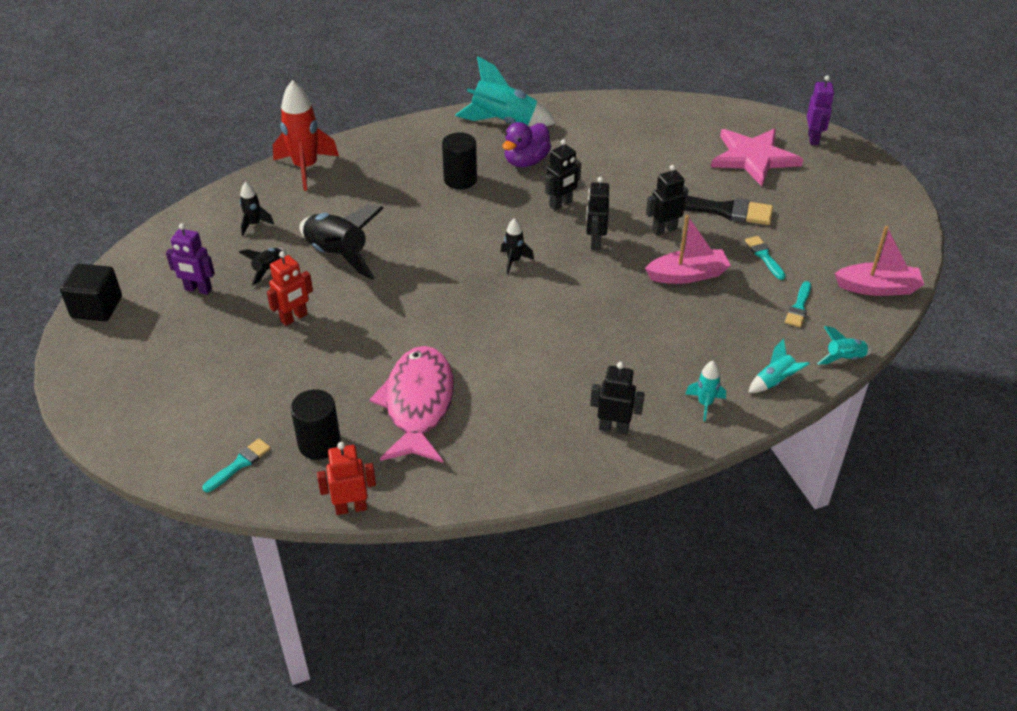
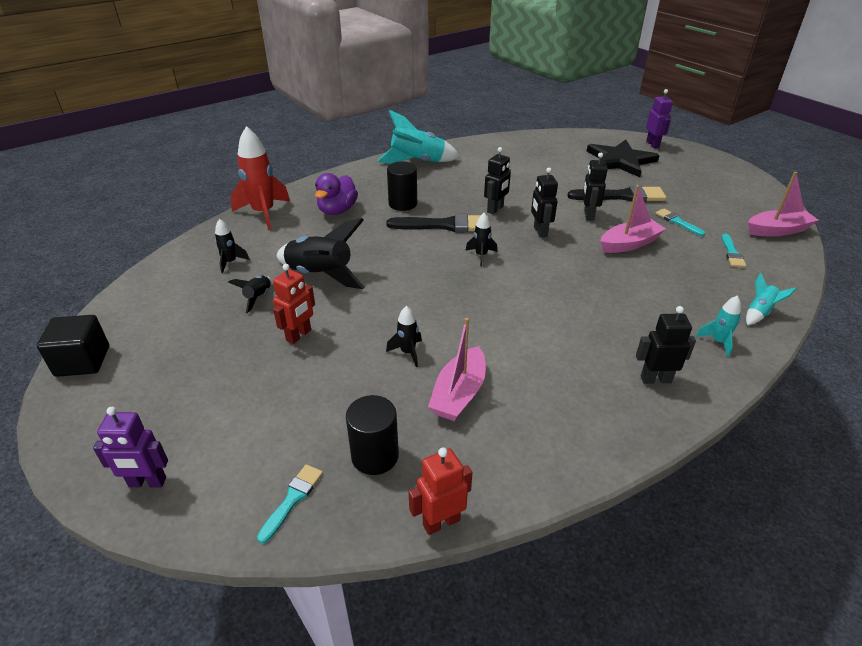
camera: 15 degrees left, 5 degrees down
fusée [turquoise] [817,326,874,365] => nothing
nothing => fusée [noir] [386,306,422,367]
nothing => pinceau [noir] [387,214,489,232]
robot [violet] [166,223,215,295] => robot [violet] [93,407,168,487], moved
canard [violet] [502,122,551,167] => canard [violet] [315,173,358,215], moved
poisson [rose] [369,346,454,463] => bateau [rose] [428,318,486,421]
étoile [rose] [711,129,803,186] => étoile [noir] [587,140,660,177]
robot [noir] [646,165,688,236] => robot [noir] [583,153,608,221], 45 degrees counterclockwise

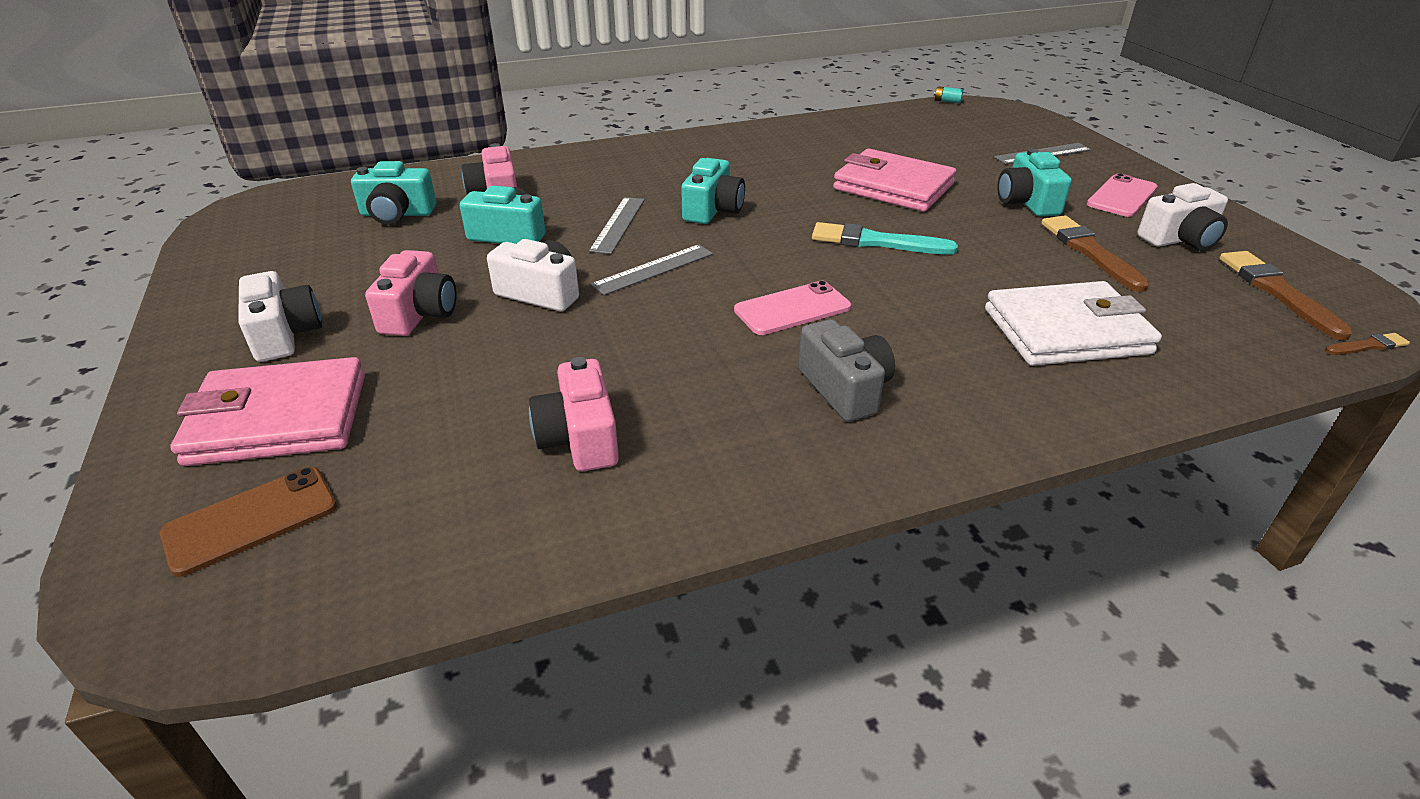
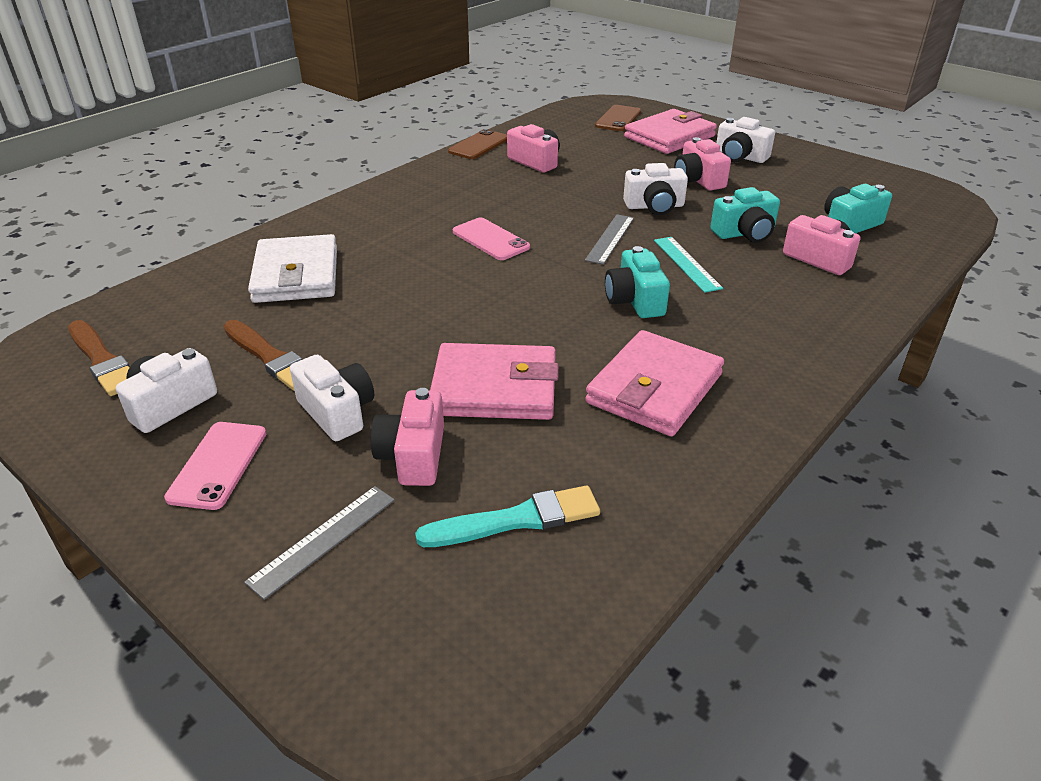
camera: 150 degrees right, 0 degrees up
appareil photo [gris] [798,319,895,422] => nothing
pile [turquoise] [934,86,963,103] => nothing
pinceau [marron] [1325,333,1410,355] => nothing
nothing => appareil photo [rose] [371,388,444,486]
nothing => téléphone [marron] [448,129,507,159]
nothing => portefeuille [rose] [585,330,724,436]
pinceau [turquoise] [812,222,958,255] => pinceau [turquoise] [415,486,600,547], moved
règle [gris] [589,197,645,254] => règle [turquoise] [654,237,723,293]
appareil photo [turquoise] [997,149,1072,217] => appareil photo [blanc] [290,355,374,441]
téléphone [rose] [734,281,851,335] => téléphone [rose] [453,218,530,260], 75 degrees counterclockwise
portefeuille [blanc] [985,281,1162,366] => portefeuille [blanc] [248,234,337,303], 60 degrees counterclockwise

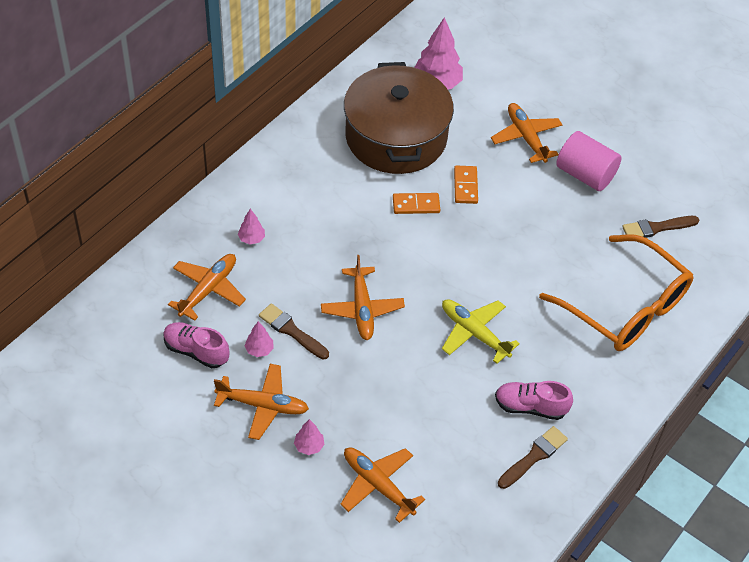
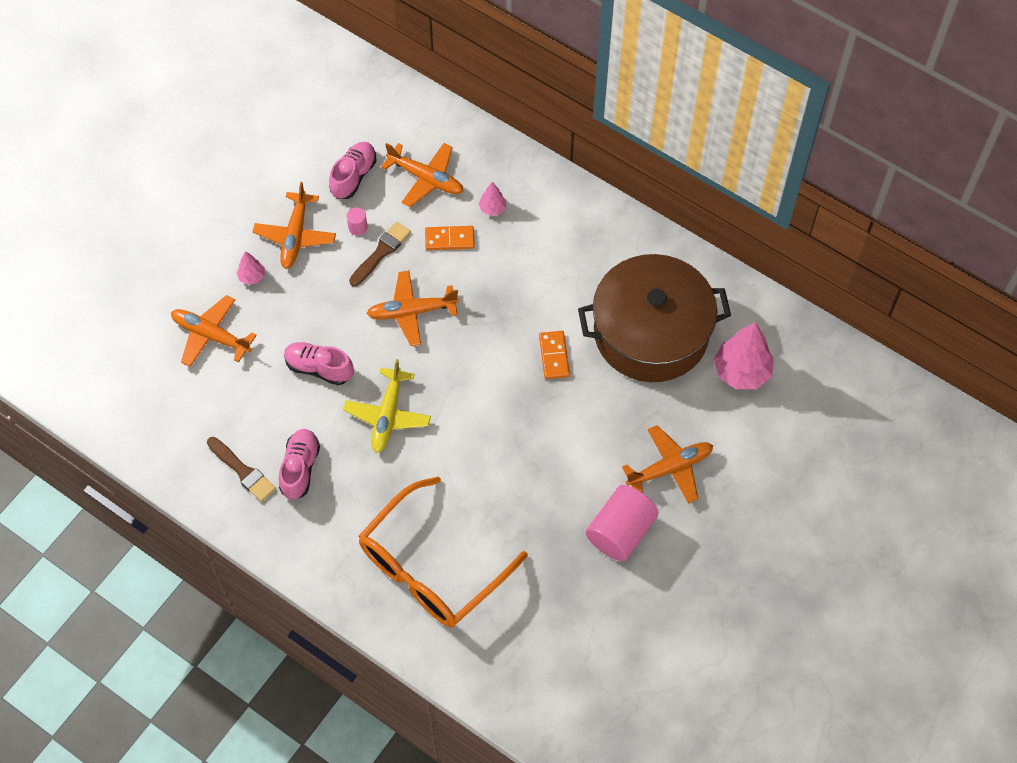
camera: 90 degrees right, 10 degrees up
pinceau [marron] [622,216,699,238] => nothing
nothing => chaussure [rose] [284,342,354,385]
domino [orange] [454,165,478,204] => domino [orange] [425,226,475,250], moved
arbre [rose] [245,321,274,357] => cylindre [rose] [346,208,368,236]
avion [orange] [340,447,425,523] => avion [orange] [171,295,257,367], 105 degrees counterclockwise
avion [jaune] [442,299,520,364] => avion [jaune] [343,359,431,453], 150 degrees clockwise

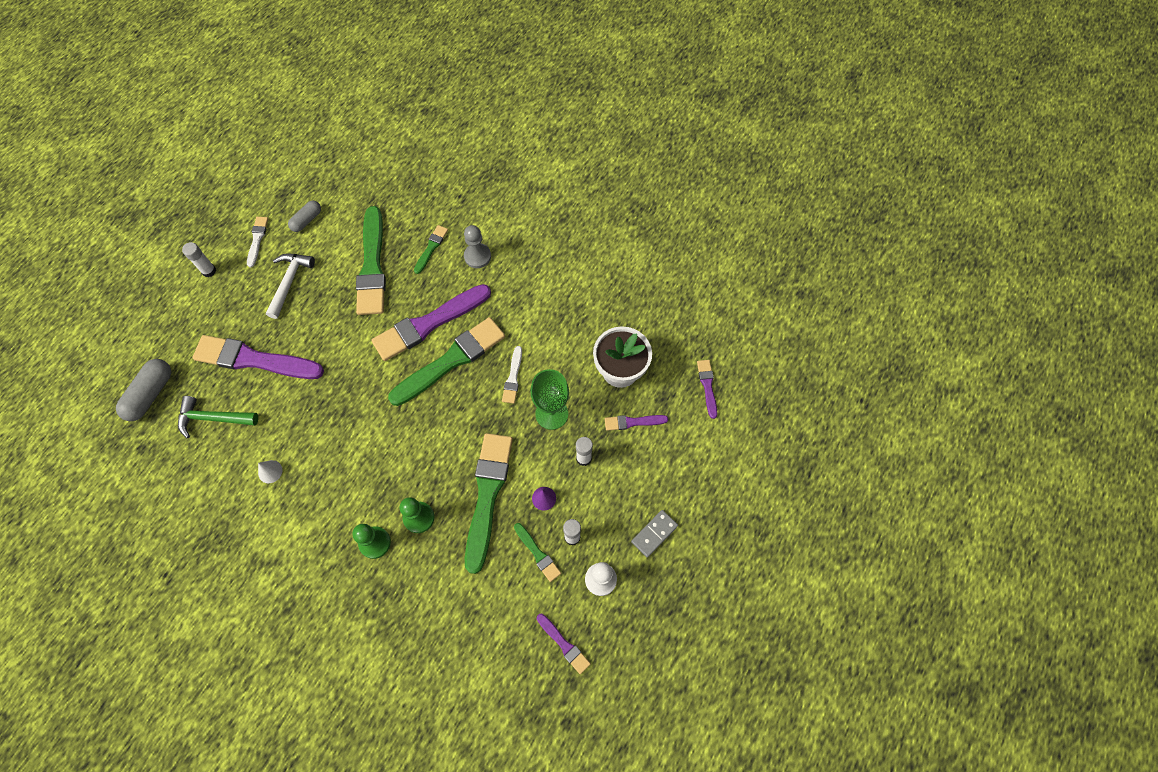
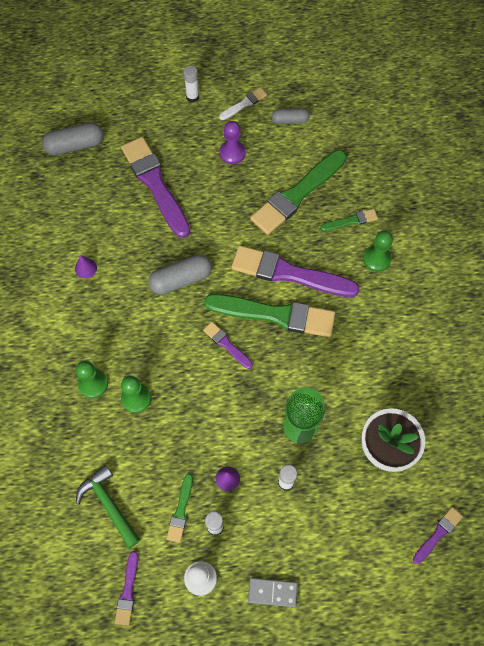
camera: 50 degrees right, 0 degrees up
pinceau [vert] [465,433,513,574] => nothing
pinceau [blanc] [502,346,522,404] => nothing
nothing => gélule [gris] [148,254,212,295]
marteau [vert] [178,396,258,438] => marteau [vert] [76,465,140,548], moved
pinceau [violet] [605,415,668,431] => pinceau [violet] [203,322,253,369], moved
marteau [blanc] [266,253,315,319] => pion [violet] [219,121,246,164]
cône [blanc] [258,460,282,483] => cône [violet] [75,255,97,278]
pion [gris] [464,225,491,268] => pion [vert] [363,231,393,272]

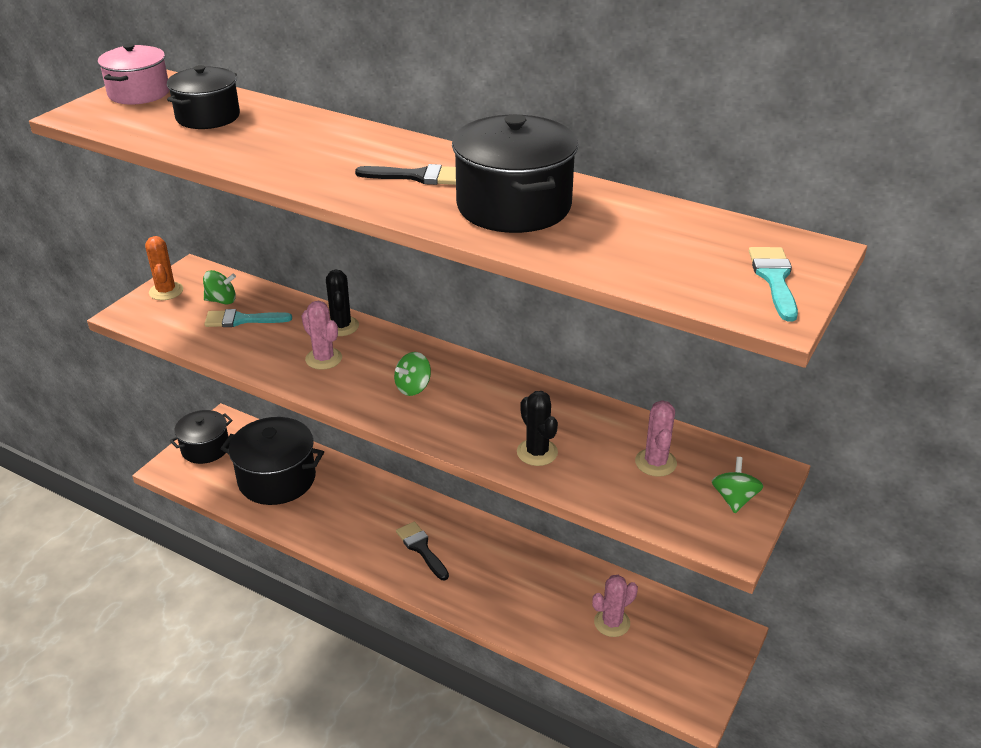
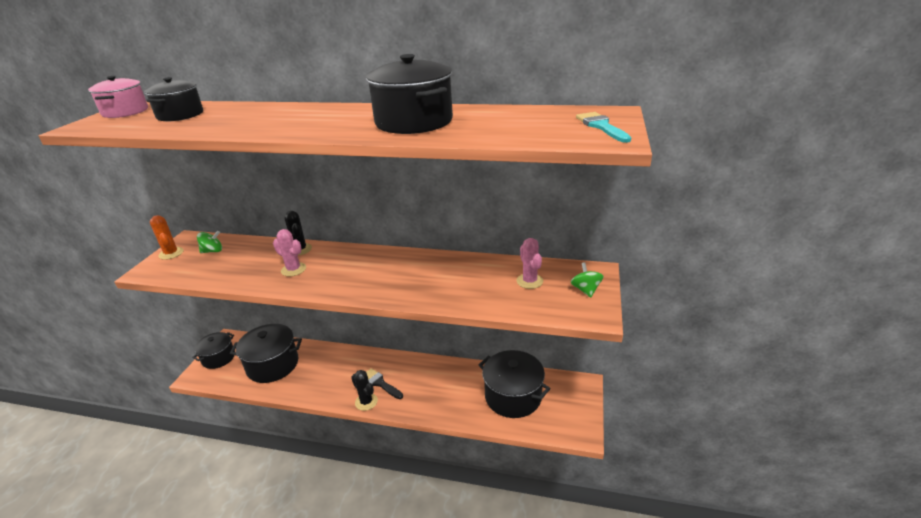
camera: 15 degrees left, 5 degrees down
pinceau [turquoise] [204,309,292,327] => nothing
pinceau [noir] [355,164,456,185] => nothing
toupie [vert] [394,352,431,396] => nothing
cactus [noir] [517,391,558,466] => cactus [noir] [351,370,378,411], moved
cactus [rose] [592,575,638,637] => marmite [noir] [479,350,551,418]

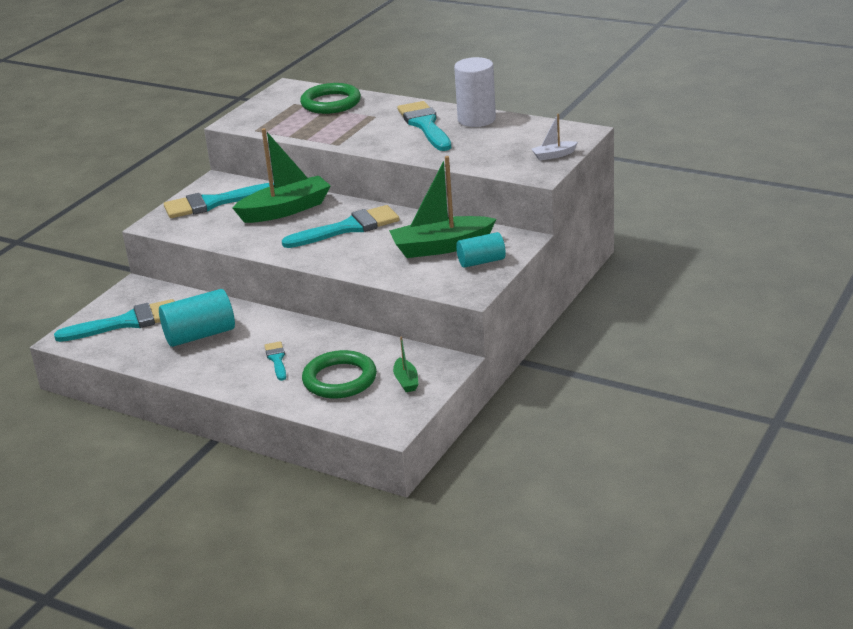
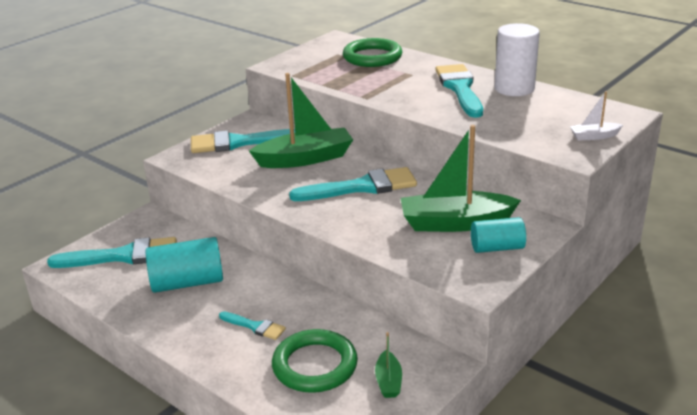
camera: 10 degrees right, 0 degrees up
pinceau [turquoise] [264,341,286,381] => pinceau [turquoise] [219,311,286,340], 120 degrees clockwise

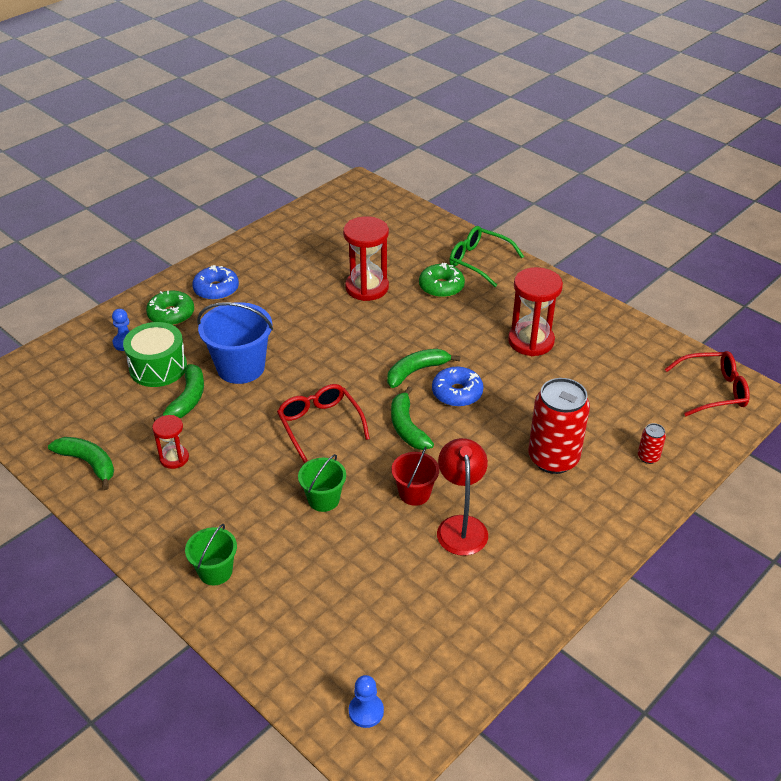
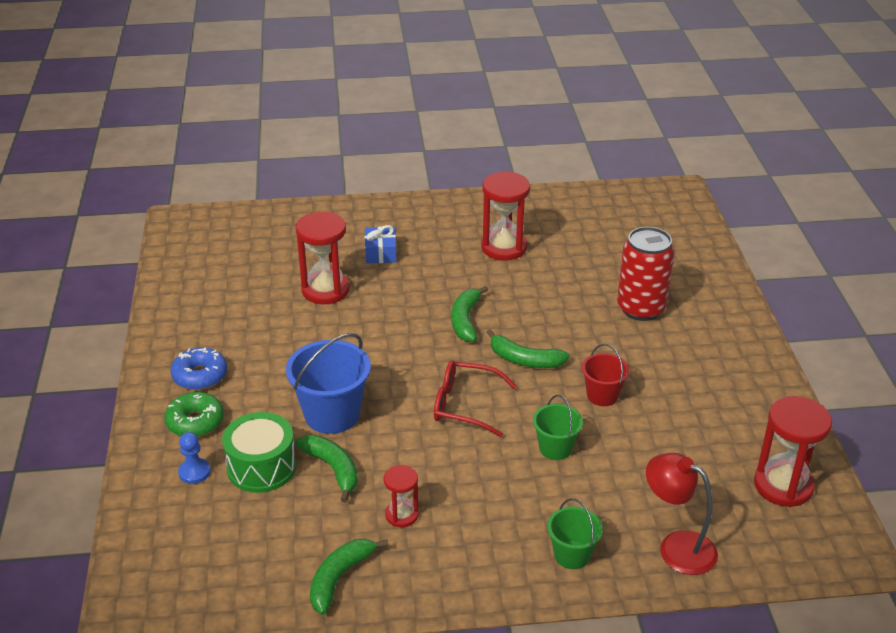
camera: 50 degrees left, 5 degrees down
pion [bleu] [349,675,384,728] => nothing
beignet [bleu] [432,367,484,407] => nothing
lunettes [vert] [449,226,524,287] => nothing
canette [rouge] [638,423,666,464] => nothing
lunettes [rouge] [664,351,750,416] => nothing
nothing => sablier [rouge] [754,396,832,507]
lampe [rouge] [437,438,488,556] => lampe [rouge] [646,453,718,575], moved
beignet [vert] [419,263,465,298] => cadeau [bleu] [365,225,397,264]
banane [vert] [48,437,114,490] => banane [vert] [310,539,389,615], 45 degrees counterclockwise

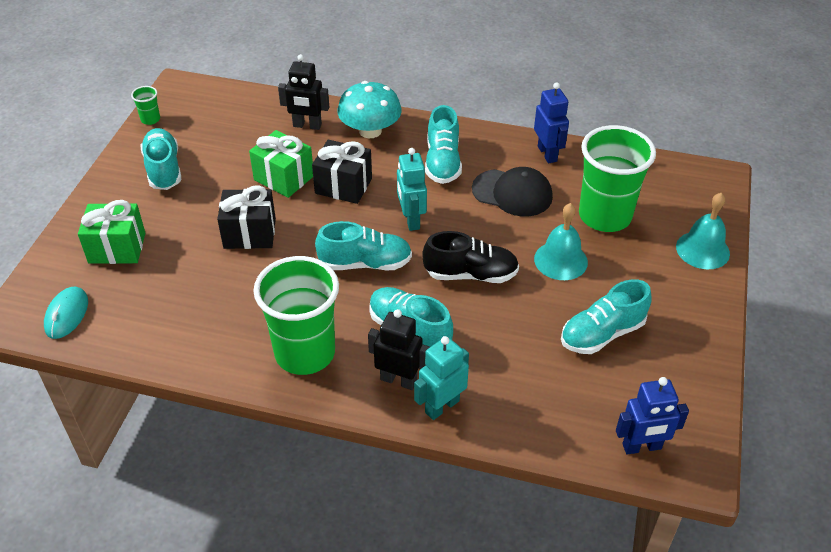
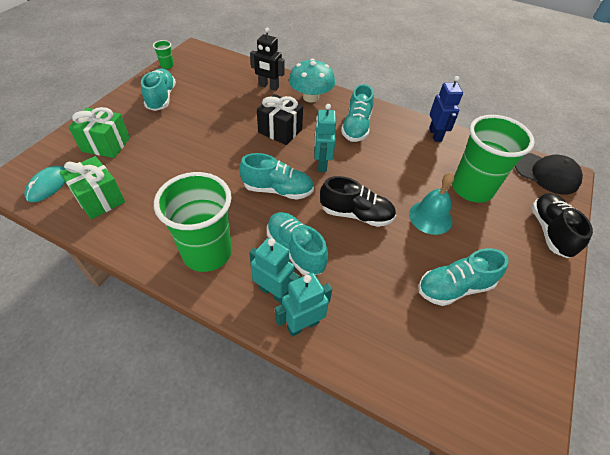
camera: 10 degrees right, 5 degrees up
cadeau [noir] [217,185,276,249] => nothing
robot [bleu] [616,377,689,454] => nothing
cadeau [vert] [249,130,313,198] => cadeau [vert] [60,156,125,219], moved
casquette [noir] [472,167,553,217] => casquette [noir] [515,153,583,195], moved
cloche [turquoise] [676,193,730,269] => chaussure [noir] [531,193,593,258]
robot [noir] [368,309,430,390] => robot [turquoise] [249,238,300,304]

